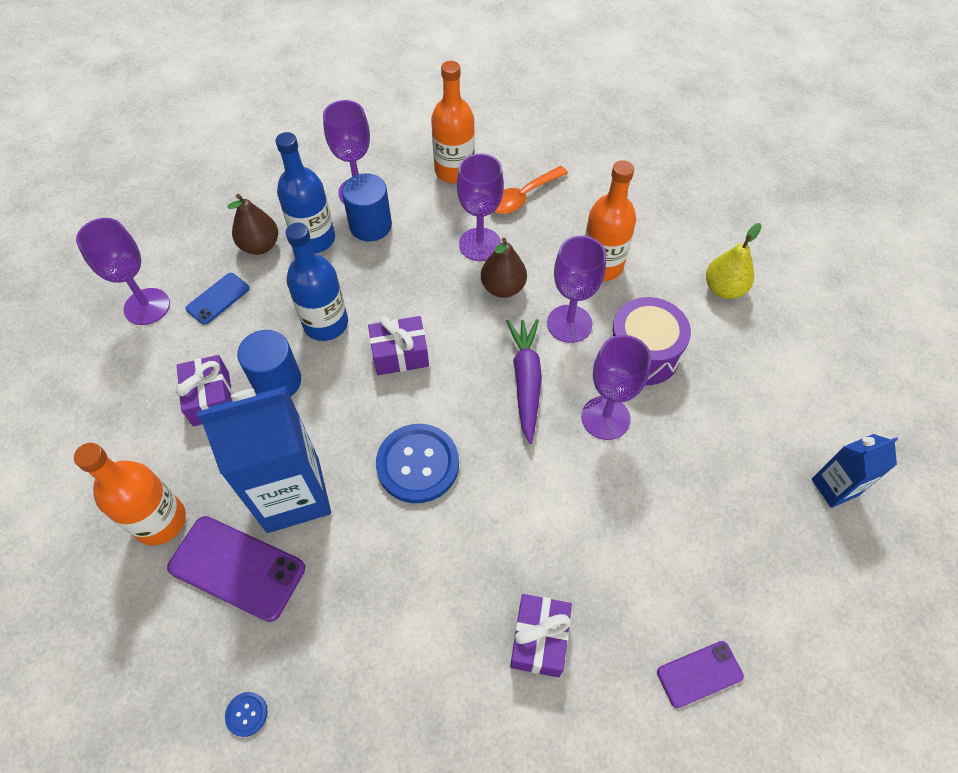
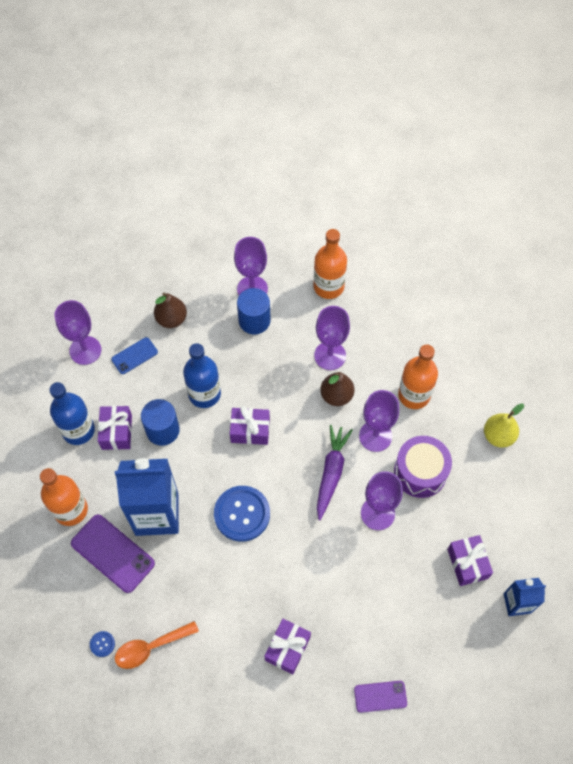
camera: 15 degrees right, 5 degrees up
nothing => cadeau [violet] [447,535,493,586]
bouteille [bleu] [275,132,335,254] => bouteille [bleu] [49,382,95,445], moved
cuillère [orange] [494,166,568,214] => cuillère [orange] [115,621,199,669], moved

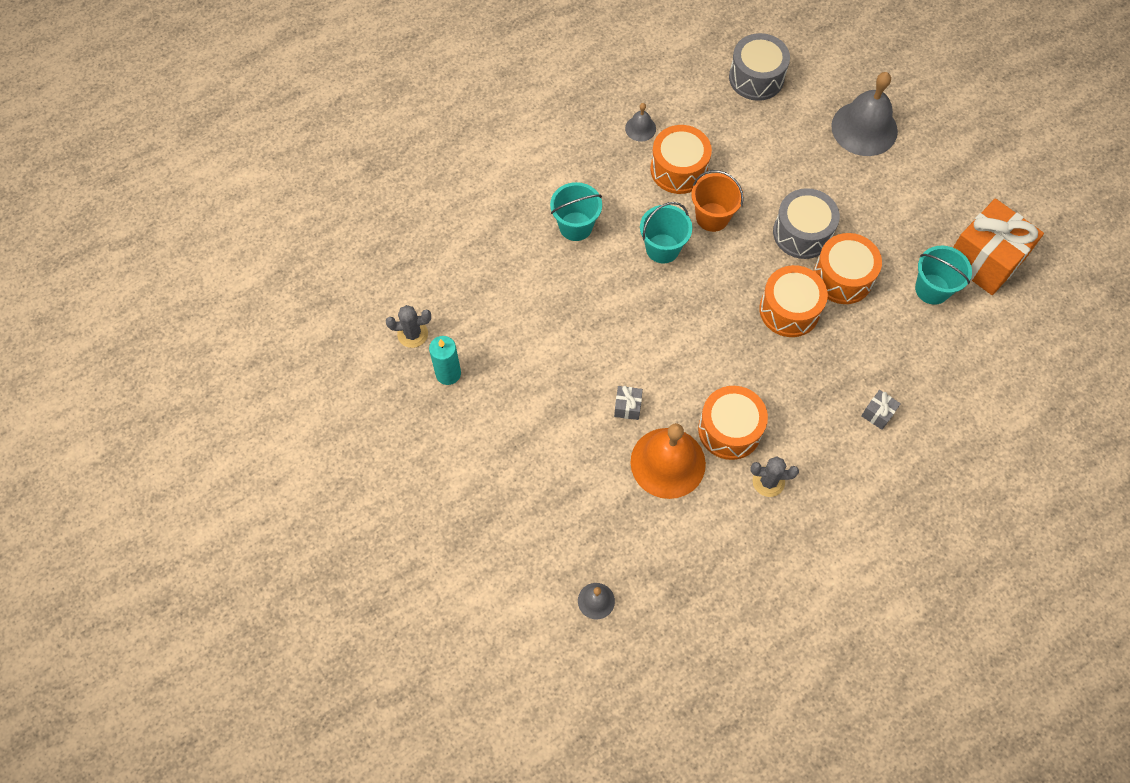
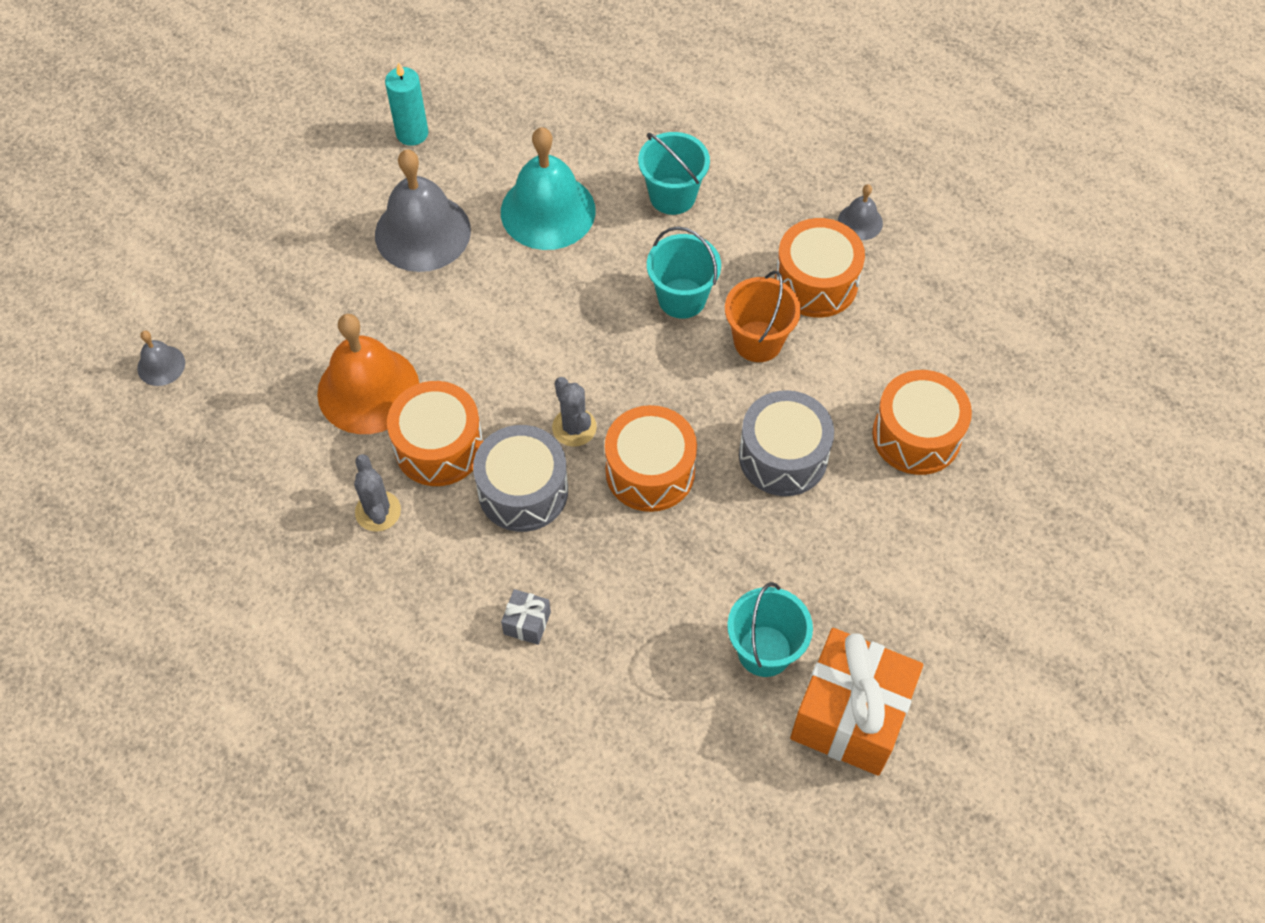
camera: 70 degrees right, 5 degrees down
cadeau [gris] [614,386,643,420] => nothing
nothing => cloche [turquoise] [501,127,596,250]
cactus [gris] [386,305,431,348] => cactus [gris] [552,377,597,447], moved
tambour [gris] [729,33,790,101] => tambour [gris] [473,425,568,532], moved
tambour [orange] [814,233,882,304] => tambour [orange] [872,370,972,475], moved
cloche [gris] [831,72,898,156] => cloche [gris] [375,149,471,272], moved

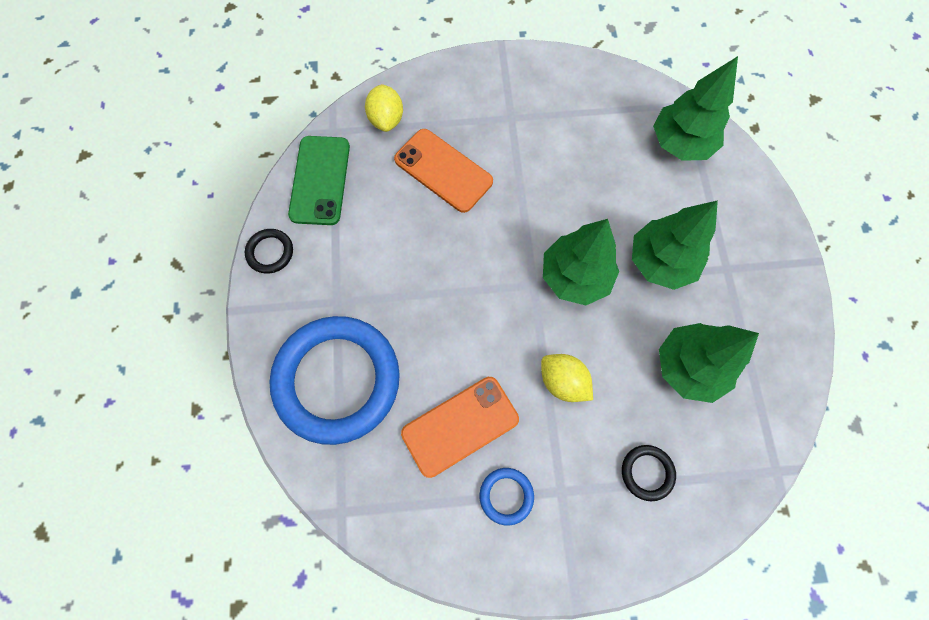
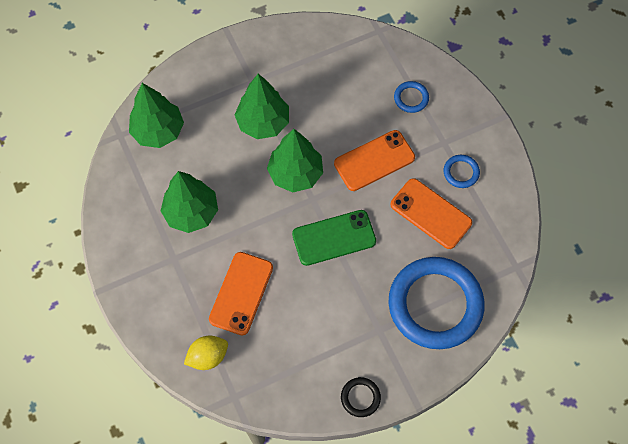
camera: 110 degrees left, 5 degrees down
téléphone [vert] [288,136,350,225] => téléphone [vert] [292,210,376,266], moved
arbre [vert] [659,323,759,403] => arbre [vert] [161,171,218,233], moved
citron [jaune] [541,354,593,402] => téléphone [orange] [334,130,415,191]
anneau [noir] [622,445,676,501] => anneau [bleu] [394,81,429,113]

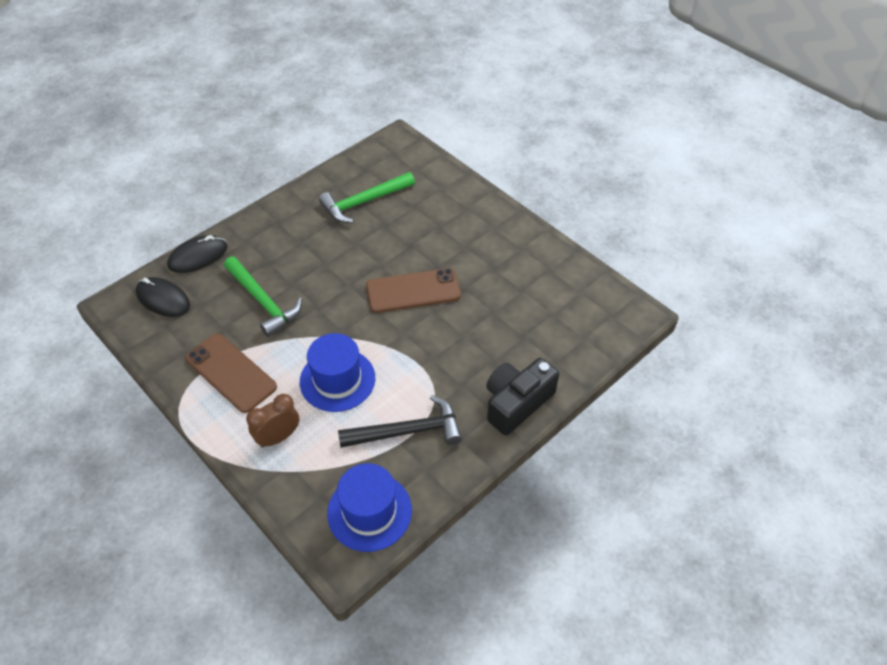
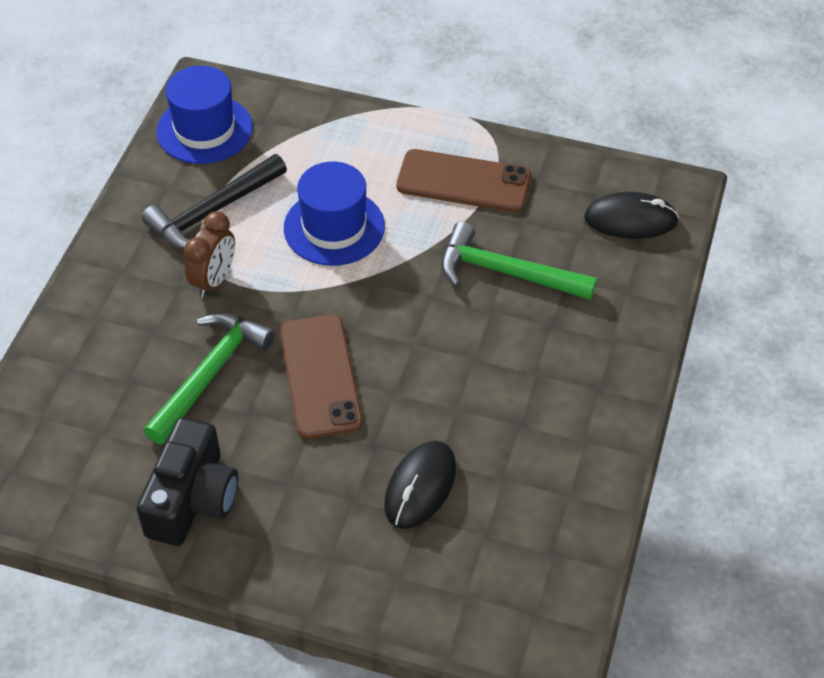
camera: 150 degrees right, 0 degrees up
souris [noir] [167,235,228,273] => souris [noir] [384,441,456,529], moved
réveil [marron] [246,394,299,448] => réveil [marron] [184,211,235,298], moved
marteau [vert] [319,172,415,223] => marteau [vert] [144,312,275,444], moved
appareil photo [noir] [486,358,559,435] => appareil photo [noir] [137,417,238,546], moved
téléphone [marron] [366,268,461,313] => téléphone [marron] [280,314,363,439], 60 degrees counterclockwise

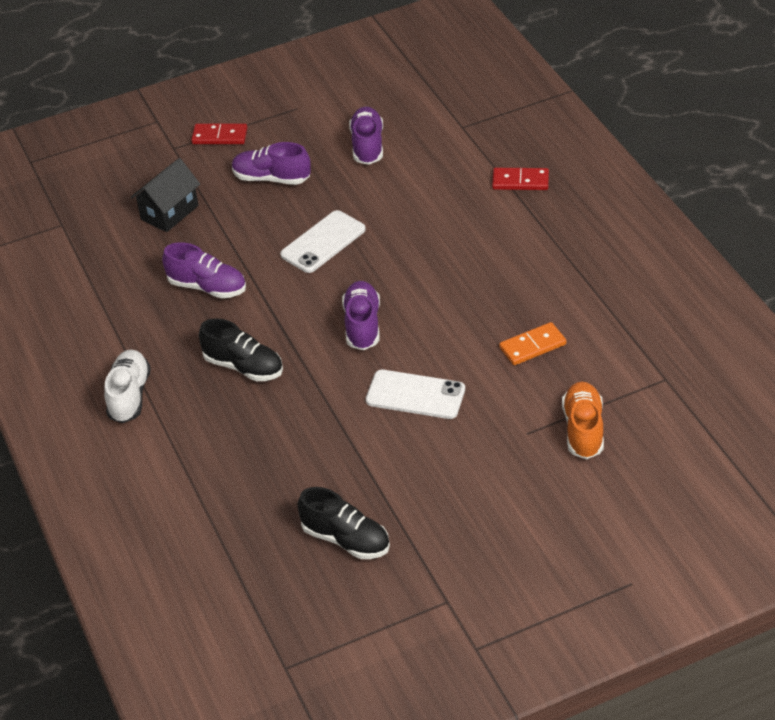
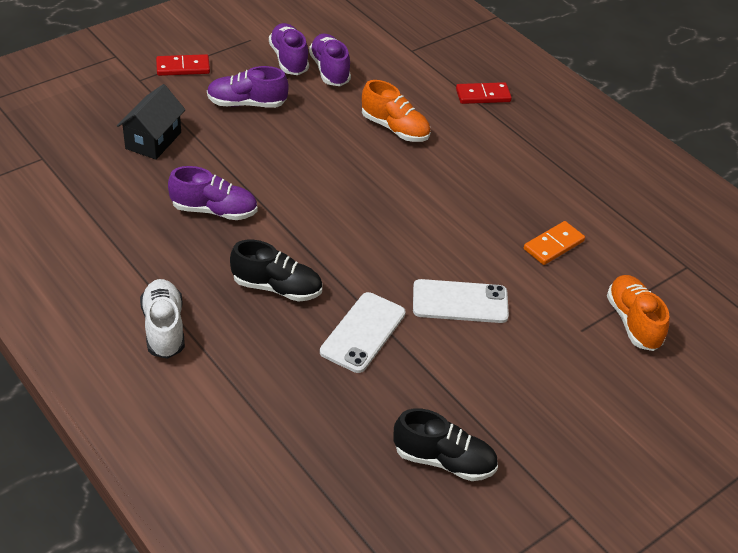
camera: 20 degrees left, 0 degrees up
nothing => chaussure [orange] [362,80,431,142]
téléphone [blanc] [280,210,366,273] => téléphone [blanc] [320,292,406,373], moved
chaussure [violet] [342,281,380,350] => chaussure [violet] [269,23,309,75], moved

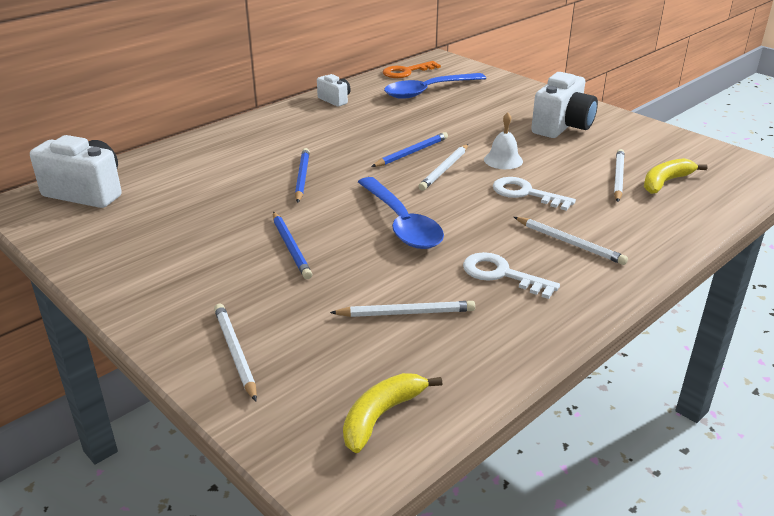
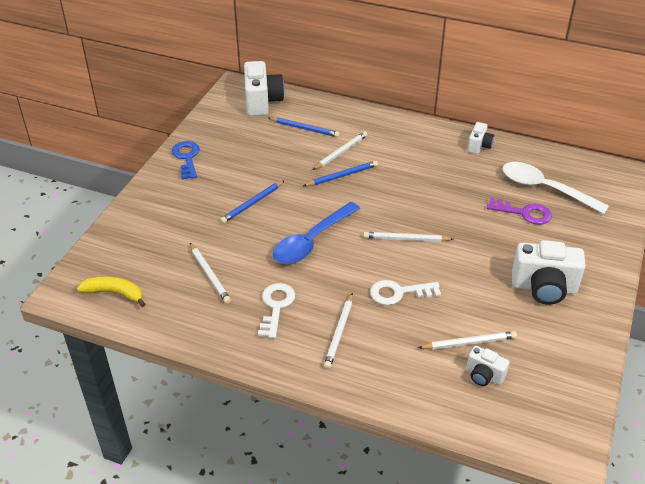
camera: 65 degrees right, 10 degrees up
clé [orange] [383,61,441,78] => nothing
cloche [blanc] [484,112,523,169] => nothing
nothing => clé [bleu] [172,141,200,180]
nothing => clé [violet] [487,198,552,225]
crayon [blanc] [214,304,257,401] => crayon [blanc] [313,131,368,170], moved
crayon [bleu] [371,132,448,167] => crayon [bleu] [268,117,340,137], moved
banane [jaune] [644,158,707,194] => appareil photo [blanc] [466,346,510,386]
cuillère [bleu] [384,73,486,99] => cuillère [blanc] [502,162,609,214]
clé [blanc] [493,177,576,211] => clé [blanc] [370,280,441,305], 105 degrees counterclockwise

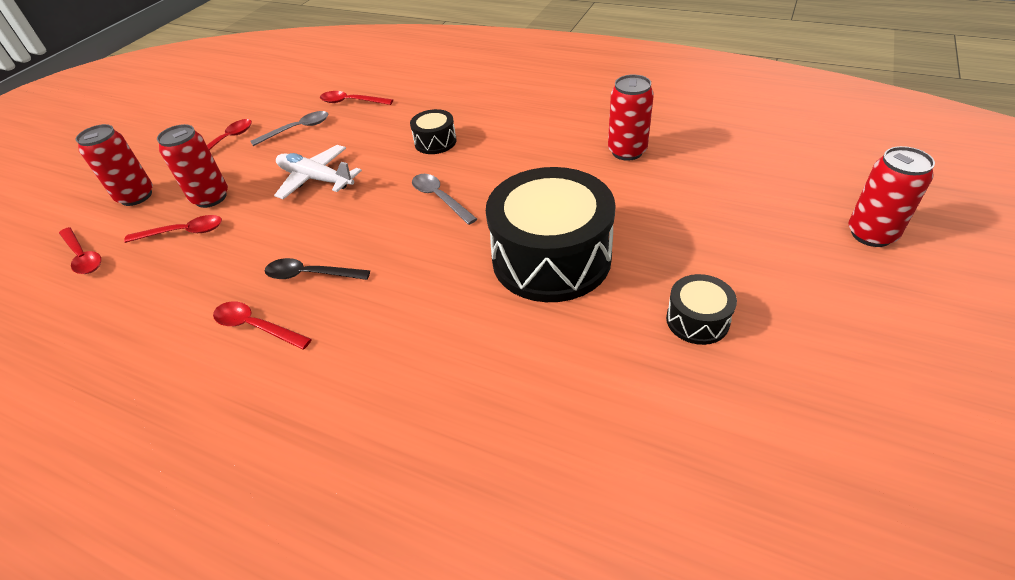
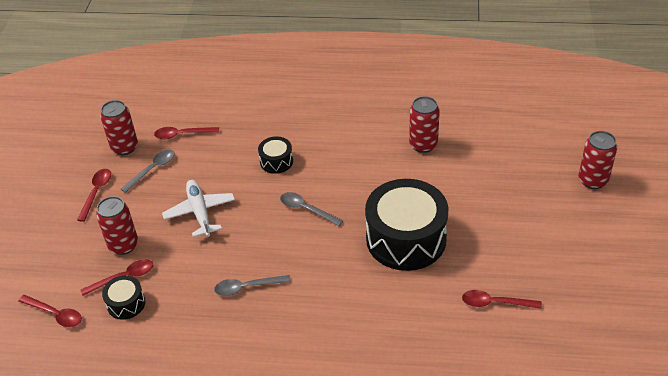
camera: 20 degrees left, 0 degrees up
canette [rouge] [76,124,153,206] => canette [rouge] [100,100,138,155], moved
cuillère [rouge] [213,301,312,350] => cuillère [rouge] [462,290,542,309], moved
tambour [noir] [666,274,737,345] => tambour [noir] [102,275,145,320], moved
cuillère [noir] [265,258,370,280] => cuillère [gris] [214,275,291,296]
avion [blanc] [274,145,362,199] => avion [blanc] [162,180,235,237], 60 degrees clockwise

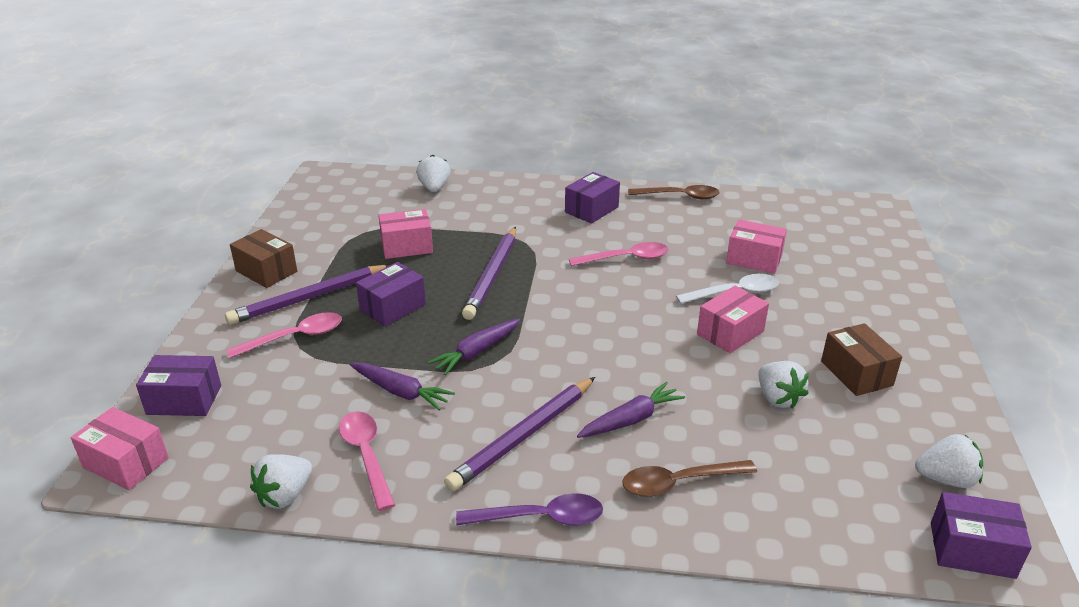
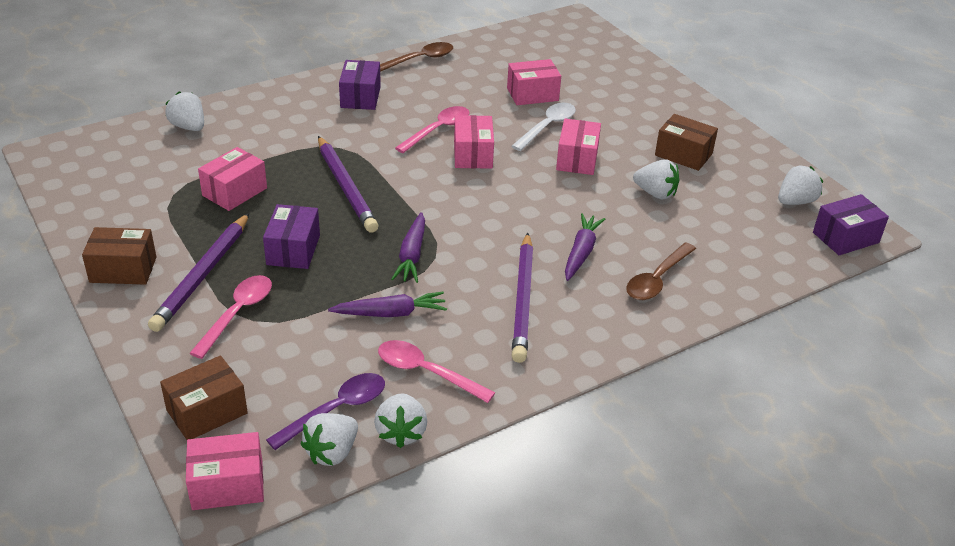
camera: 40 degrees left, 5 degrees up
nothing => fraise [blanc] [301,413,358,466]
nothing => boîte [rose] [454,115,494,169]
cuillère [violet] [456,493,603,526] => cuillère [violet] [266,373,385,450], moved
boîte [violet] [136,355,221,416] => boîte [marron] [160,355,248,440]

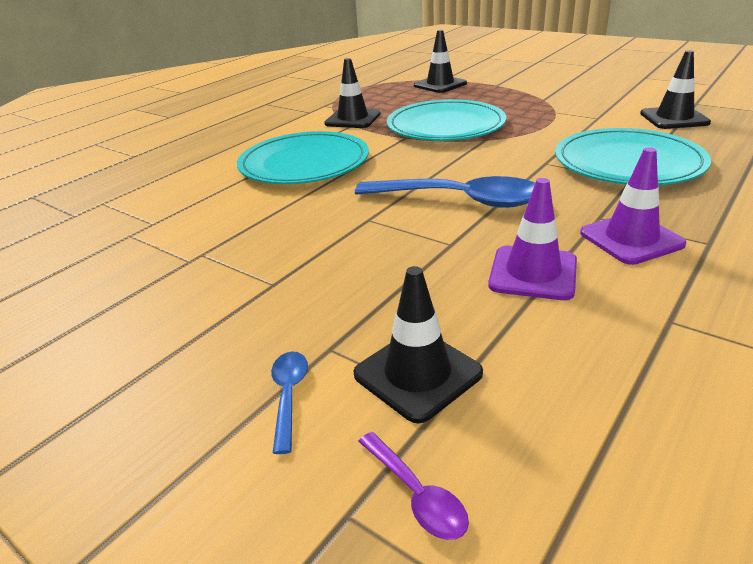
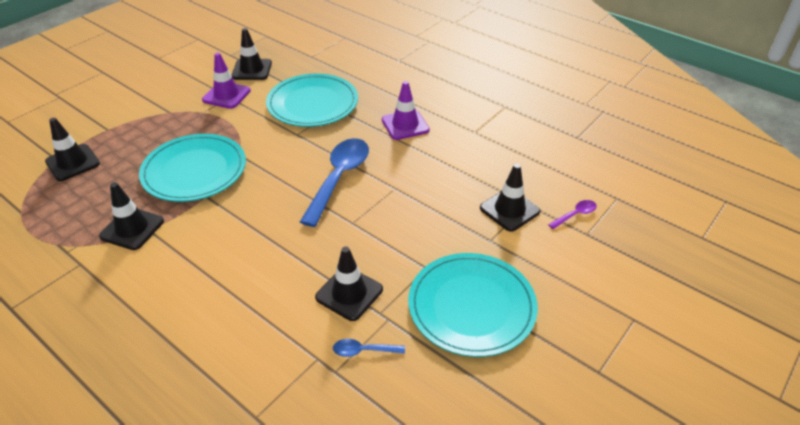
camera: 90 degrees left, 10 degrees up
nothing => cône de chantier [noir] [315,247,383,321]
assiette [turquoise] [237,131,369,184] => assiette [turquoise] [408,253,538,357], moved
cuillère [bleu] [271,351,308,454] => cuillère [bleu] [333,339,405,357], moved
cône de chantier [violet] [488,178,577,300] => cône de chantier [violet] [202,53,251,109], moved

